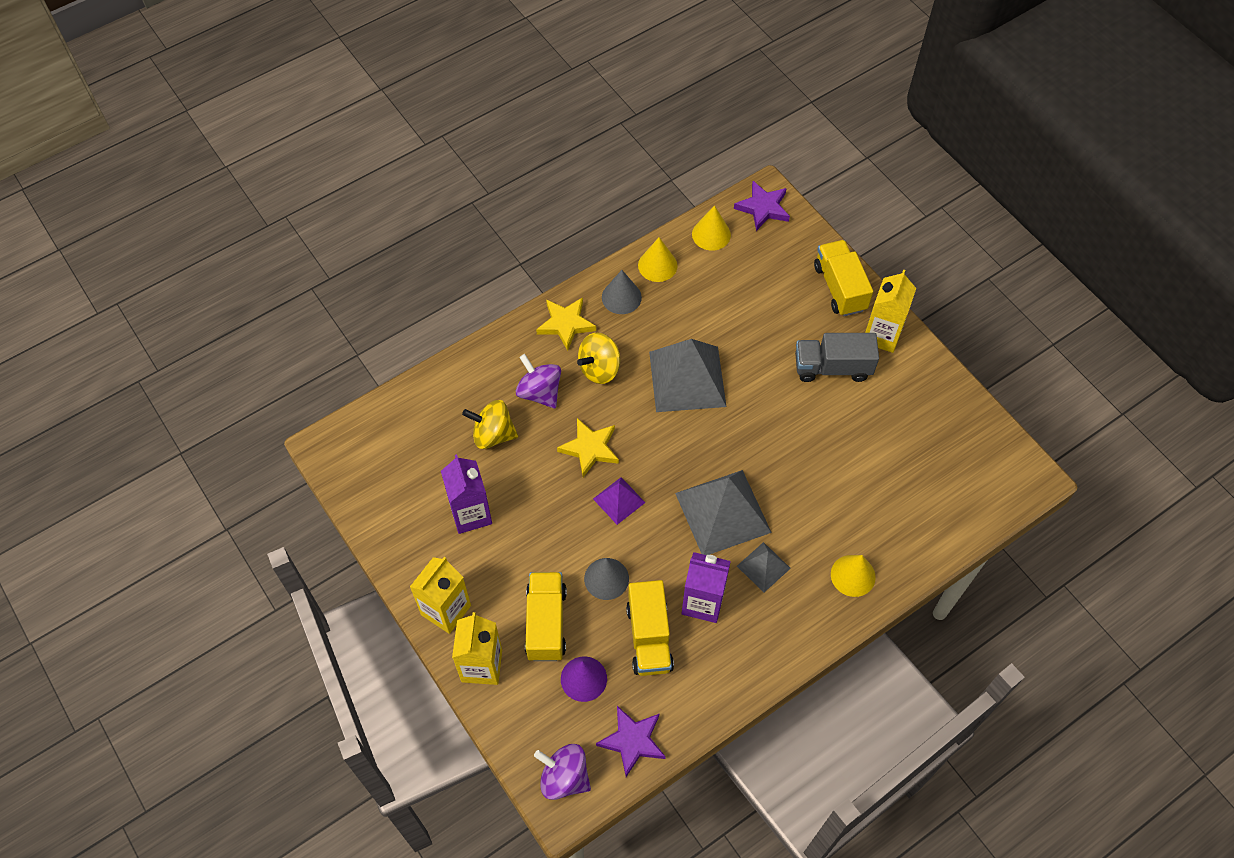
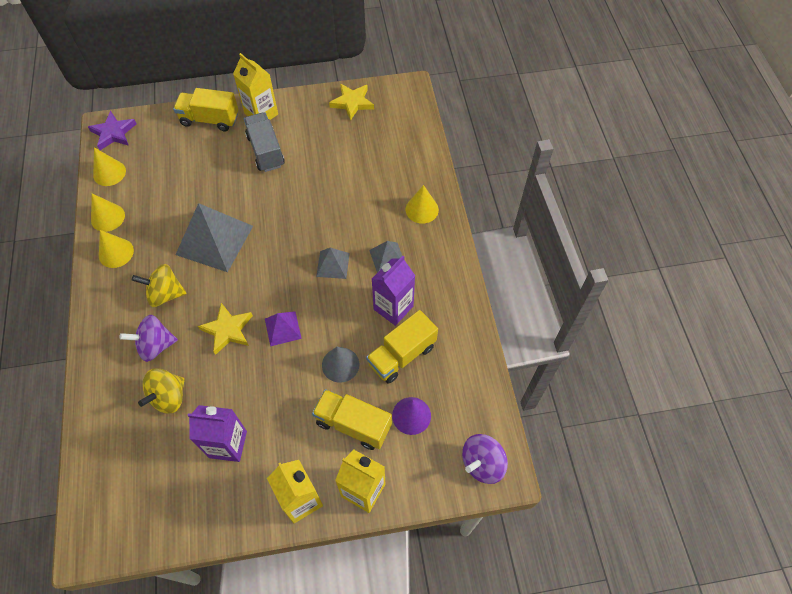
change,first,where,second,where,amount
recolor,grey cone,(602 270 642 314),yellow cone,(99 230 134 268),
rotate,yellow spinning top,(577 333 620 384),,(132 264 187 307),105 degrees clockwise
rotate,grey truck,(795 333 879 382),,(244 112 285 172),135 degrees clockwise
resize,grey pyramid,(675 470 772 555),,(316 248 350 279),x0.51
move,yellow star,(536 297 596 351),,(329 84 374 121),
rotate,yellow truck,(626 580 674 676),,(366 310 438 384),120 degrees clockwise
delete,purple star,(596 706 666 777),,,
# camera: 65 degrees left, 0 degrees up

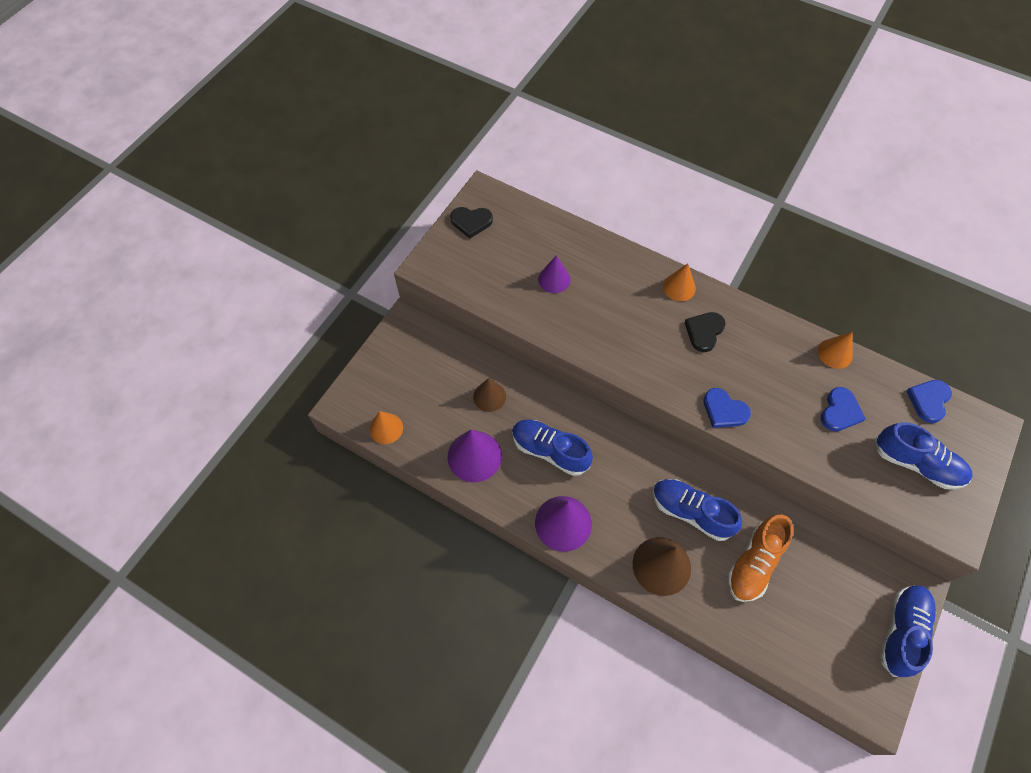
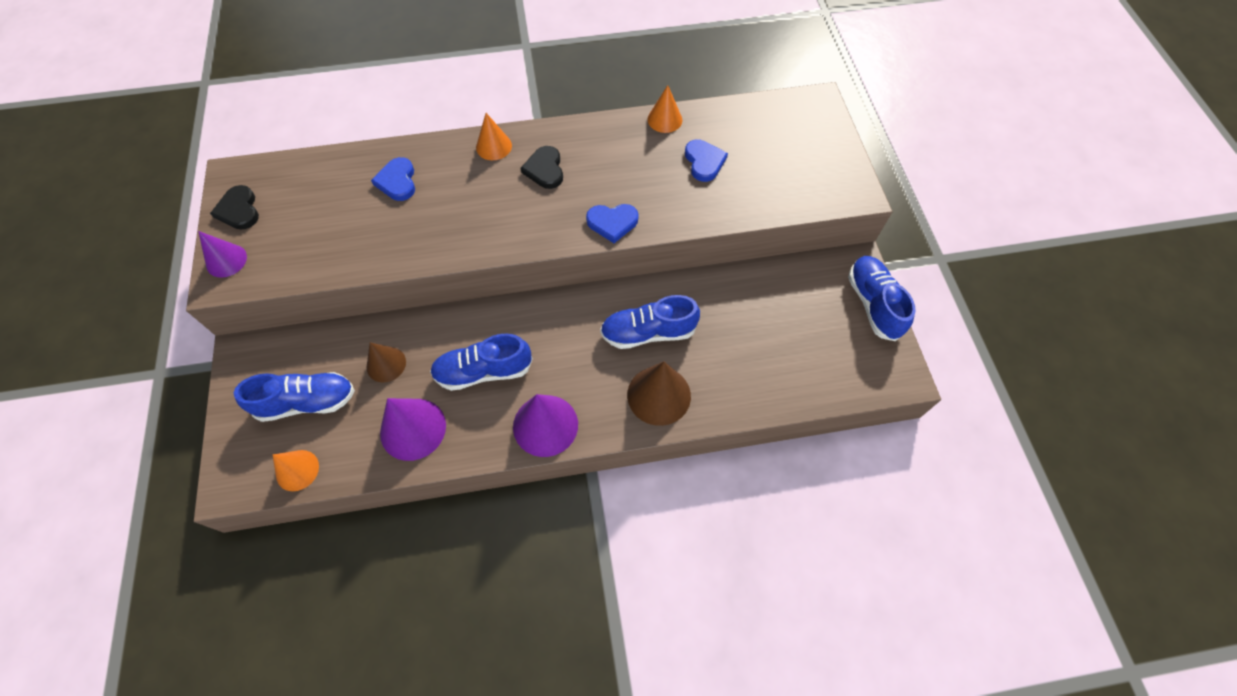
change,first,where,second,where,amount
move,purple cone,(538 255 571 293),,(198 231 247 278),
rotate,black heart,(450 207 493 238),,(210 185 259 230),105 degrees clockwise
move,blue shoe,(875 422 972 490),,(234 372 355 422),
move,blue heart,(907 380 952 423),,(371 157 415 201),
delete,orange shoe,(728 514 793 602),,,
# camera: 40 degrees left, 0 degrees up

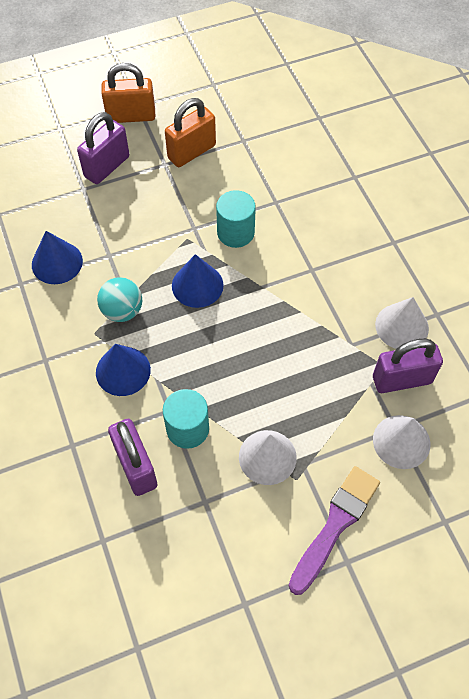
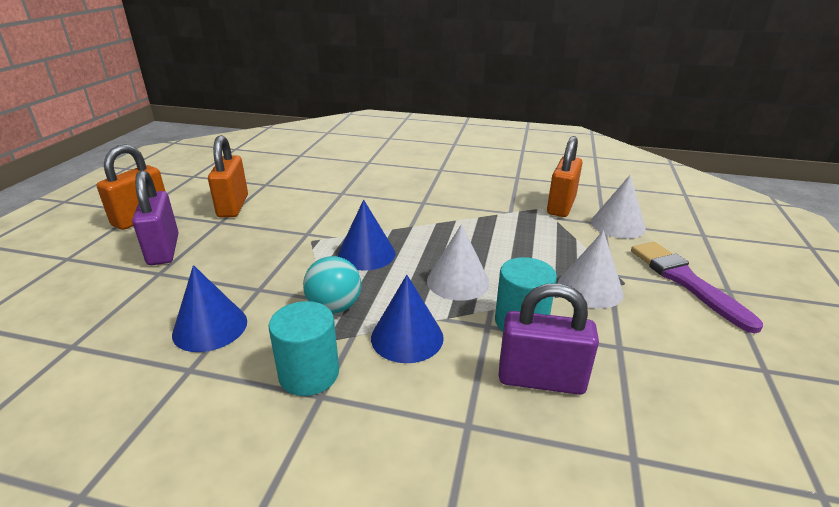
change,first,where,second,where,amount
move,turquoise cylinder,(216 190 256 248),,(268 301 339 396),
move,white cone,(375 297 429 349),,(427 224 490 301),
recolor,purple padlock,(373 338 443 393),orange padlock,(547 136 582 217),
# camera: 55 degrees left, 30 degrees down

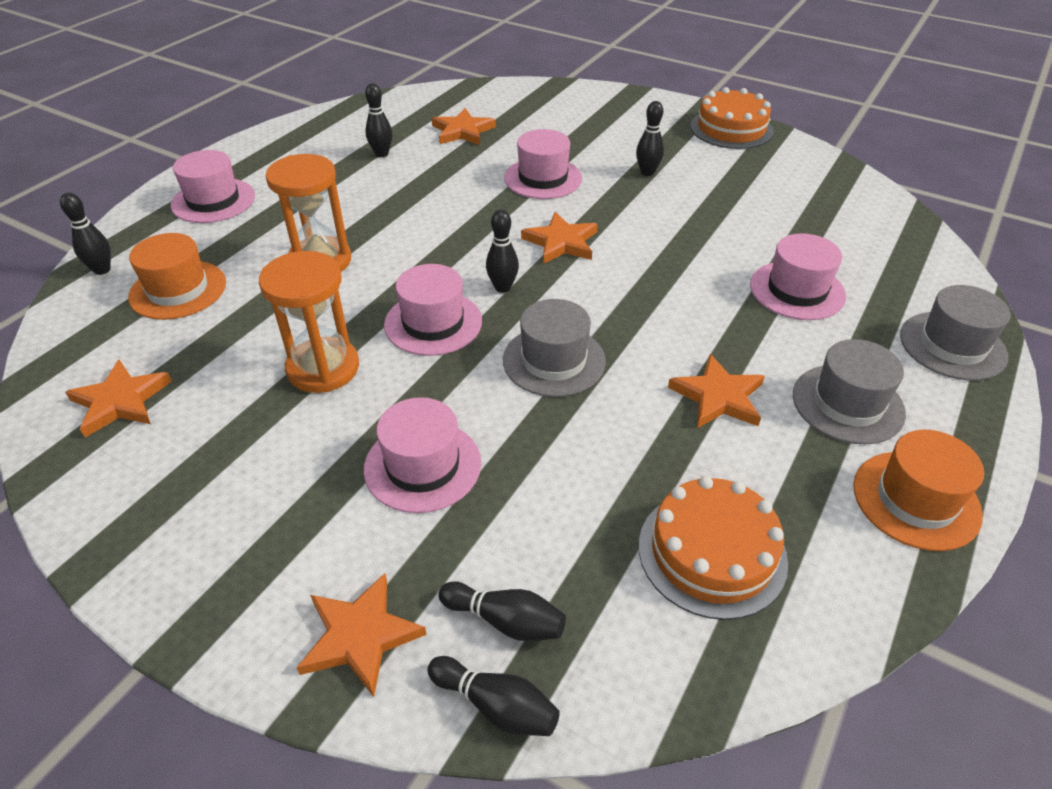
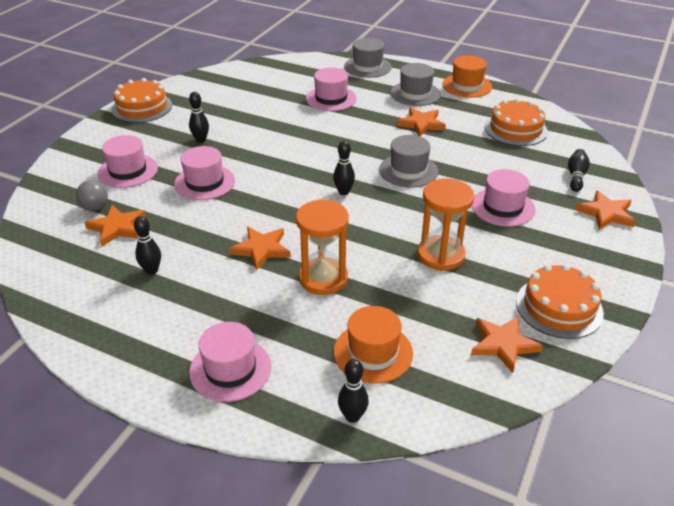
change,first,where,second,where,amount
insert,,,grey ball,(76 180 108 211),
move,pink hat,(384 264 482 356),,(97 135 158 188),
move,orange star,(521 212 598 264),,(229 227 291 271),
insert,,,orange cake,(516 264 604 339),
delete,black bowling pin,(427 656 560 736),,,
# camera: 95 degrees left, 5 degrees down

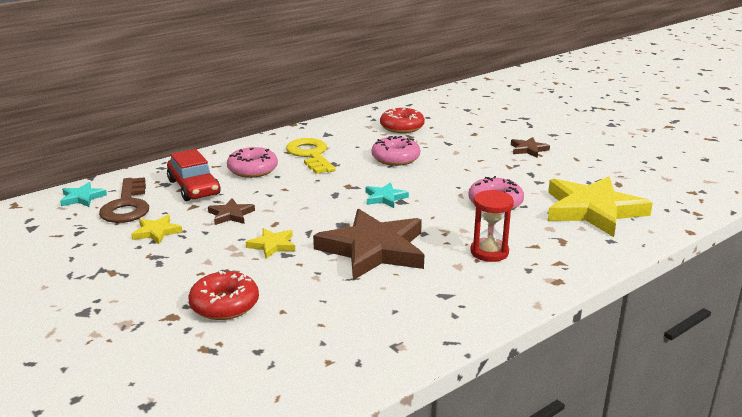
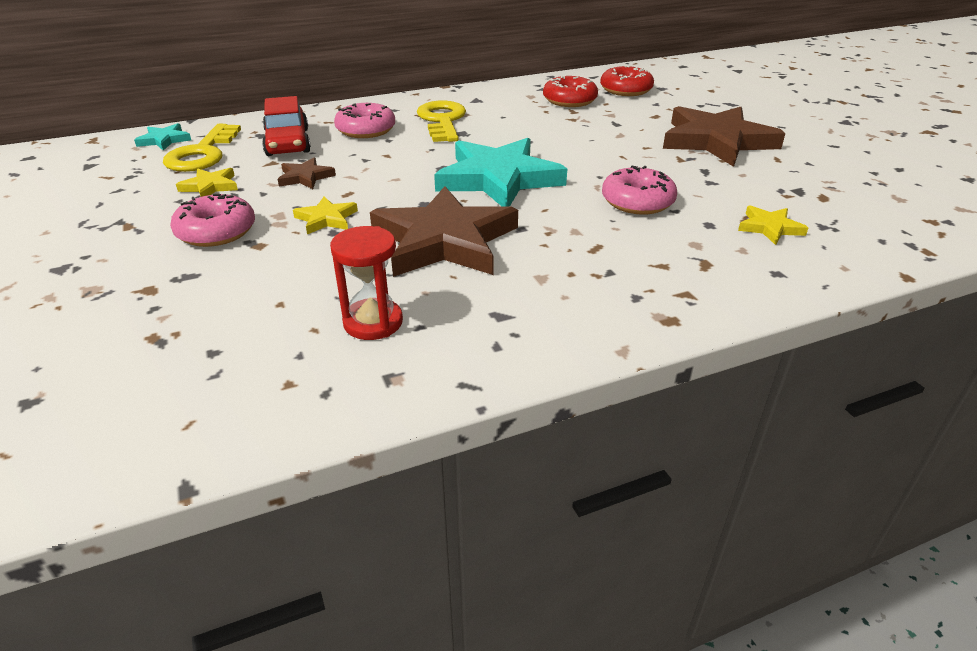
change,first,where,second,where,amount
recolor,brown key,(99 177 149 223),yellow key,(163 124 241 172),
move,pink donut,(372 136 420 166),,(170 194 255 247),
move,red hourglass,(470 190 514 262),,(330 226 403 340),
resize,turquoise star,(366 182 409 208),,(434 138 567 207),x2.25
move,red donut,(188 271 259 320),,(600 65 654 96),
resize,brown star,(511 137 550 158),,(663 106 785 167),x2.25
resize,yellow star,(548 176 653 237),,(738 205 808 245),x0.44
# camera: 15 degrees right, 10 degrees up

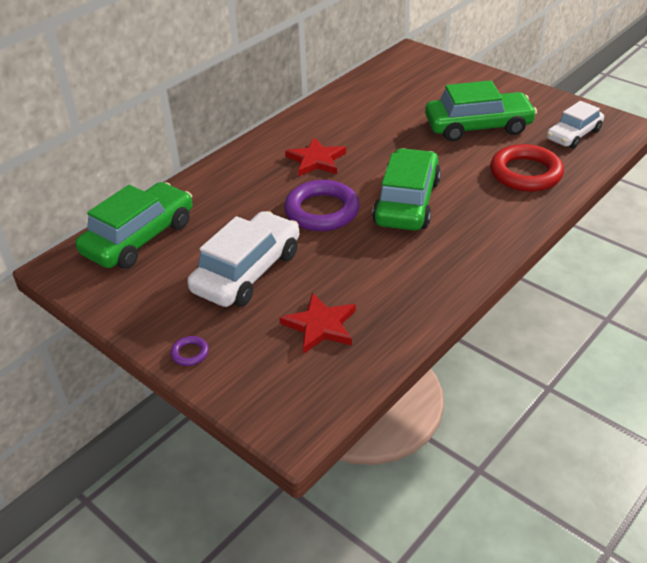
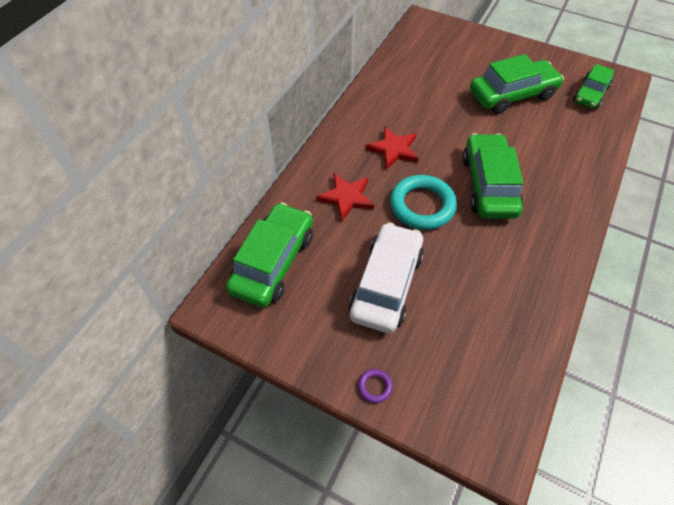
change,first,where,second,where,amount
move,red star,(280 293 356 354),,(316 173 374 222),
recolor,purple ring,(284 180 360 231),turquoise ring,(390 175 457 230),
recolor,white car,(547 101 604 149),green car,(573 64 614 109),
delete,red ring,(490 144 564 192),,,
# camera: 15 degrees left, 15 degrees up

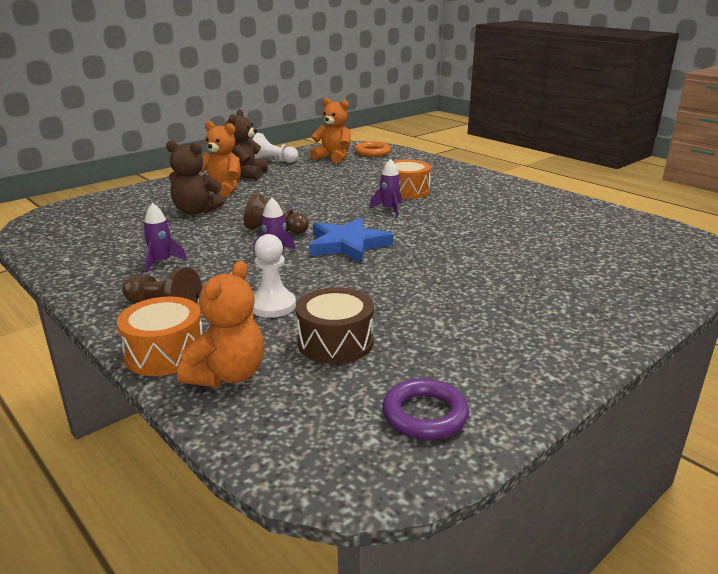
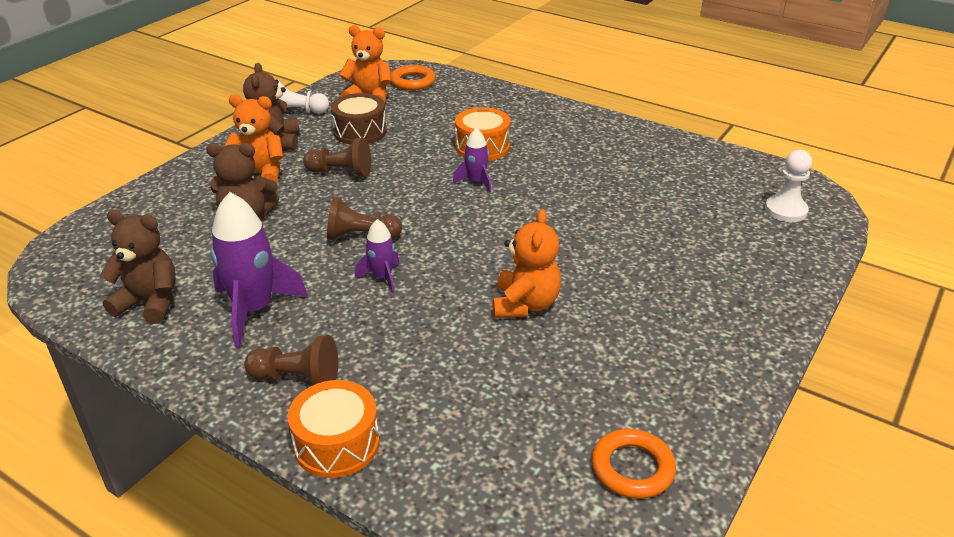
change,first,where,second,where,amount
insert,,,brown teddy bear,(100 210 176 324),
resize,purple rocket,(143 203 187 273),,(210 192 308 348),x1.87
insert,,,brown pawn,(303 138 371 177),
move,brown drum,(296 288 374 364),,(331 93 387 145),
move,orange teddy bear,(177 261 264 387),,(493 209 561 318),
recolor,purple ring,(382 378 469 440),orange ring,(592 429 676 499),
move,white pawn,(253 234 296 318),,(765 150 812 222),
delete,blue star,(309 217 393 263),,,
# camera: 15 degrees left, 10 degrees up

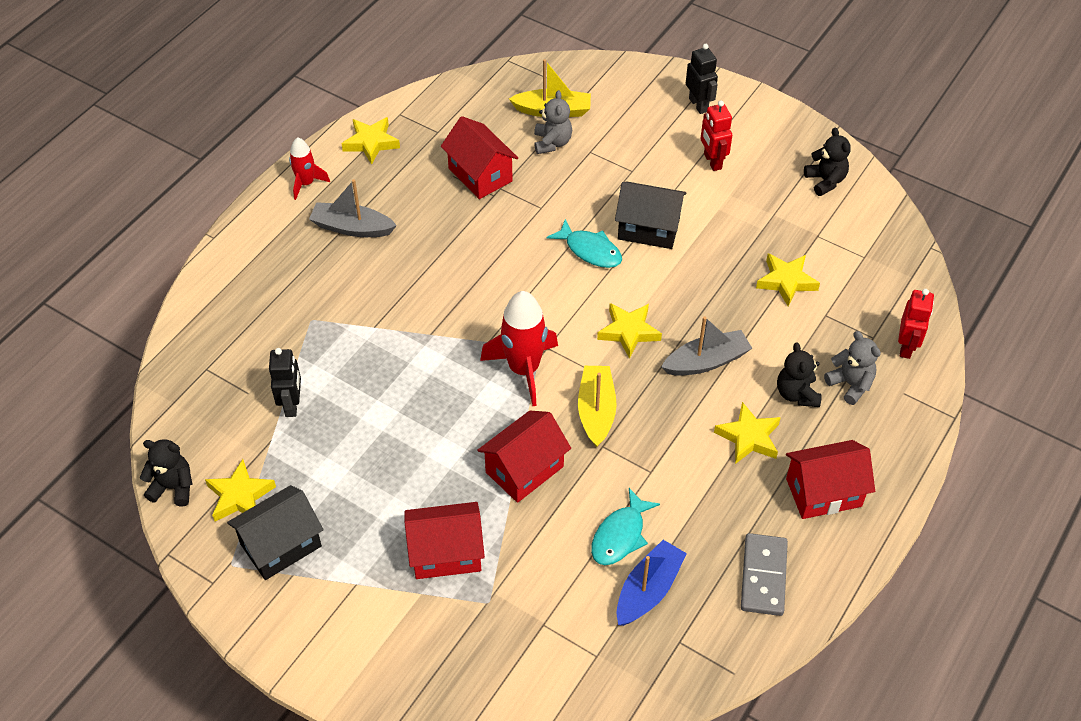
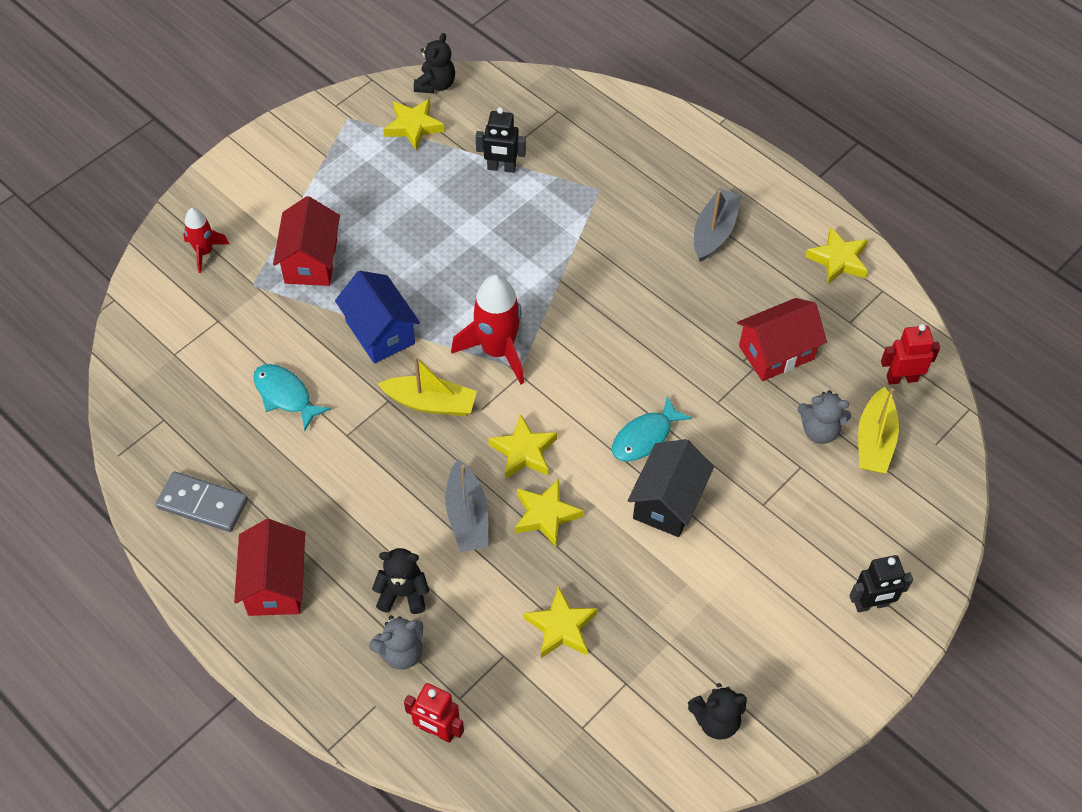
change,first,where,second,where,amount
move,red rocket,(289 137 330 200),,(183 208 229 273),
recolor,red house,(477 411 571 503),blue house,(335 271 420 364),
move,yellow star,(714 402 781 464),,(515 479 584 547),
move,red robot,(700 101 732 171),,(881 324 940 385),
delete,black house,(227 485 323 580),,,
delete,blue boat,(616 540 687 626),,,
# camera: 100 degrees right, 5 degrees up

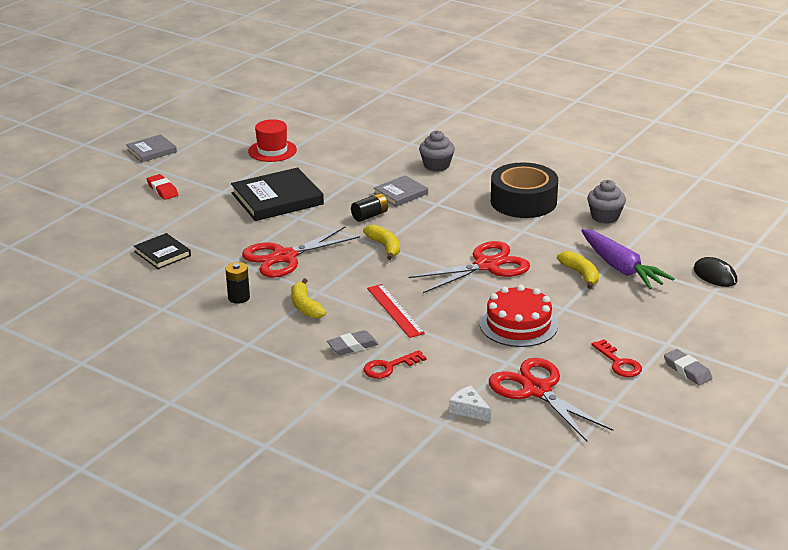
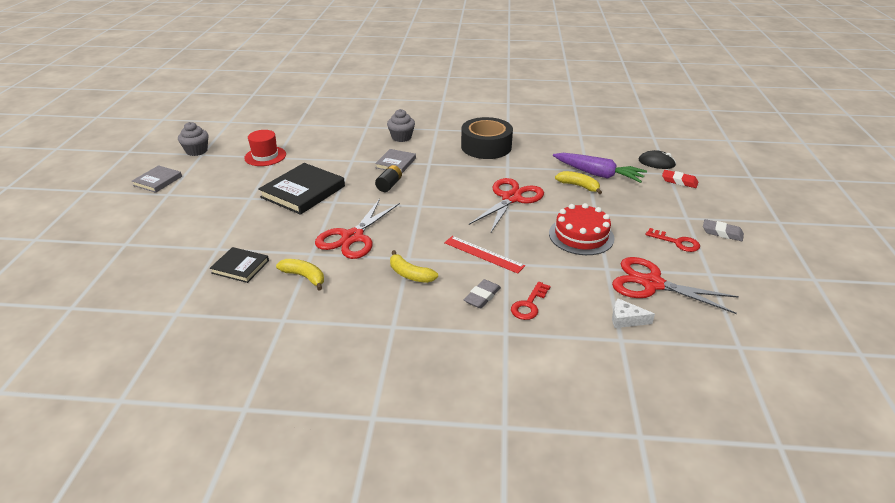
change,first,where,second,where,amount
move,grey cupcake,(587 180 626 224),,(178 122 208 156),
move,yellow banana,(363 224 400 260),,(276 259 324 290),
move,red eraser,(147 174 178 200),,(662 170 698 188),
delete,black battery,(225 262 250 304),,,
# camera: 30 degrees left, 5 degrees up

